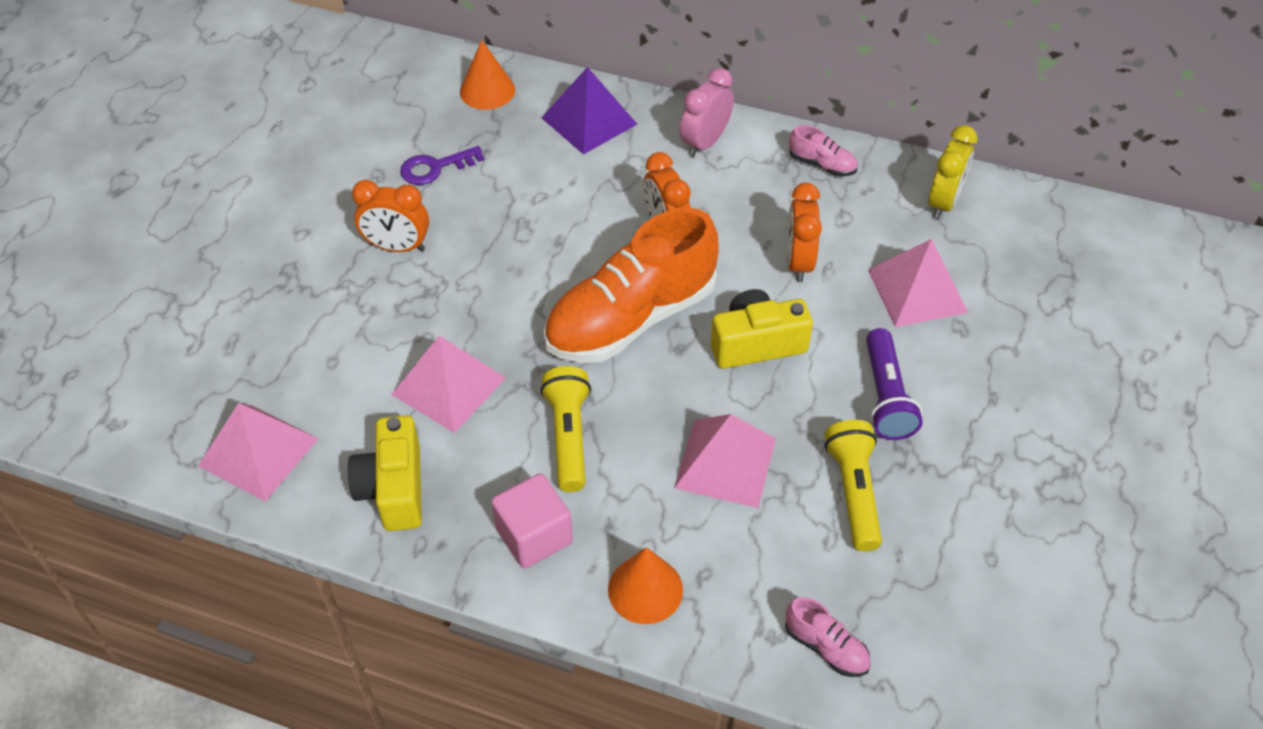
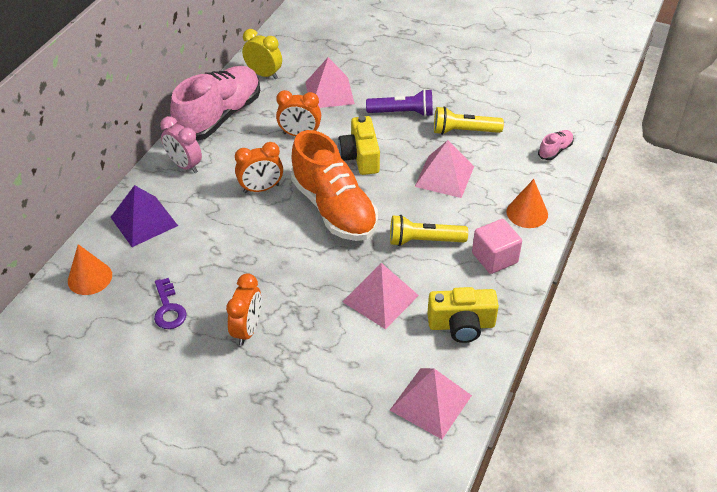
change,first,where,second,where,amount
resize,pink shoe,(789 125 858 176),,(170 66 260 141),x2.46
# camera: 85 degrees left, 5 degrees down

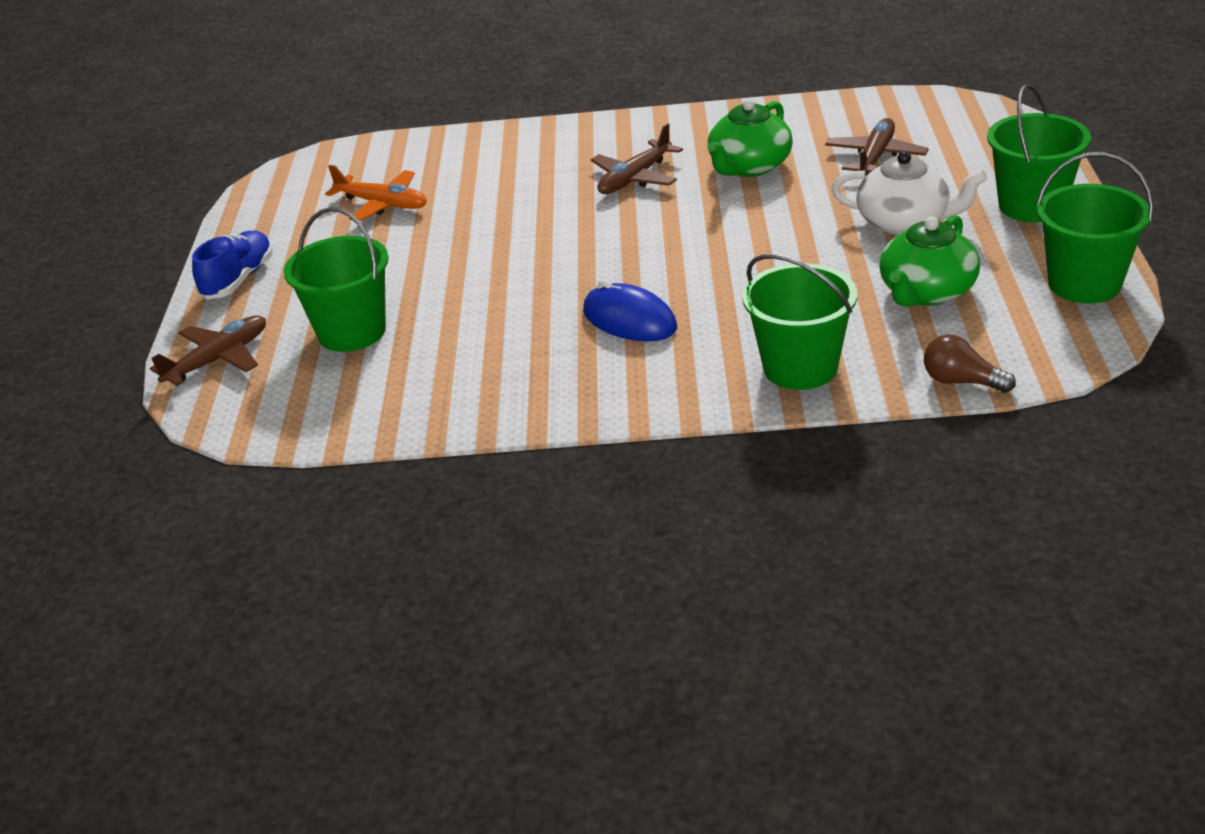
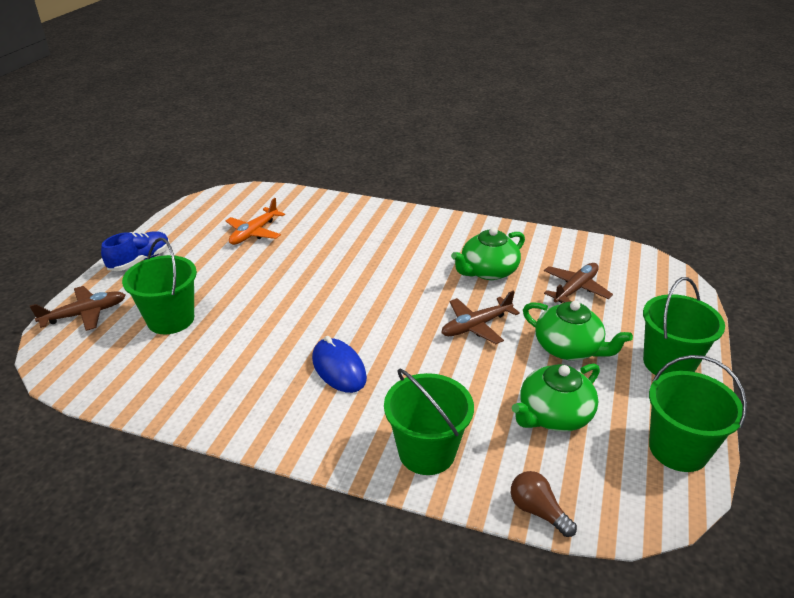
change,first,where,second,where,amount
rotate,orange plane,(325 165 427 221),,(226 198 285 245),75 degrees clockwise
move,brown plane,(591 123 683 194),,(442 290 520 344),
recolor,white teapot,(832 151 987 235),green teapot,(523 301 633 360),
# camera: 15 degrees right, 0 degrees up

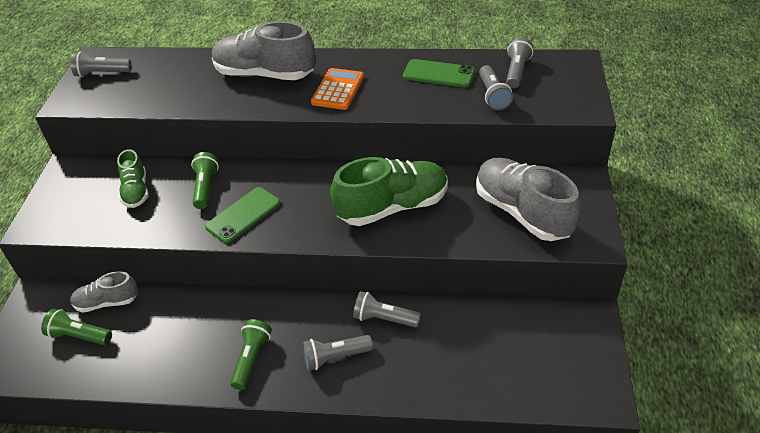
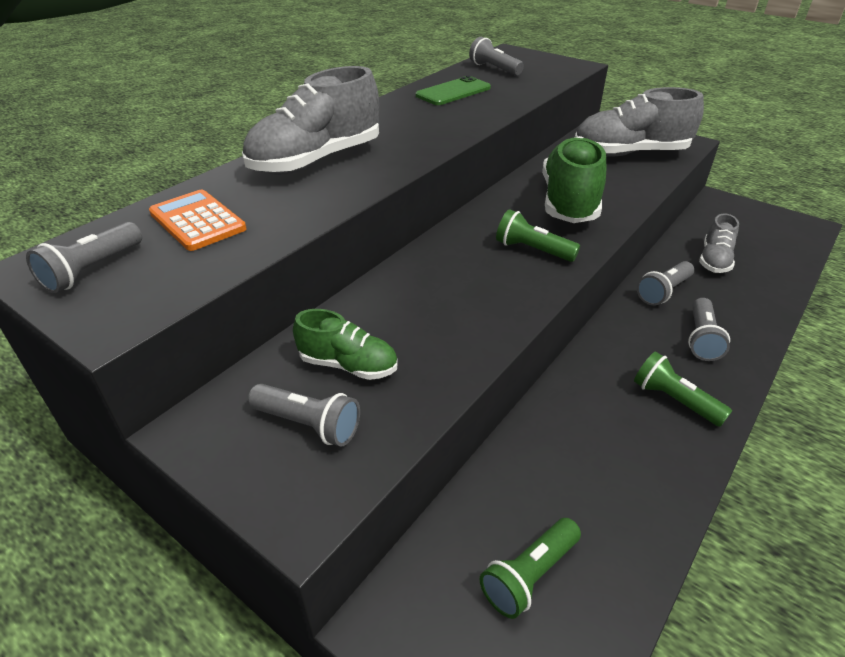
change,first,where,second,where,amount
move,orange calculator,(311 68 364 110),,(149 190 246 251),
move,grey flashlight,(479 65 513 110),,(248 384 360 447),
move,green flashlight,(191 152 219 209),,(496 209 580 262),
move,grey shoe,(70 271 138 313),,(699 213 739 273),
delete,green phone,(205 187 280 243),,,
# camera: 60 degrees left, 5 degrees down

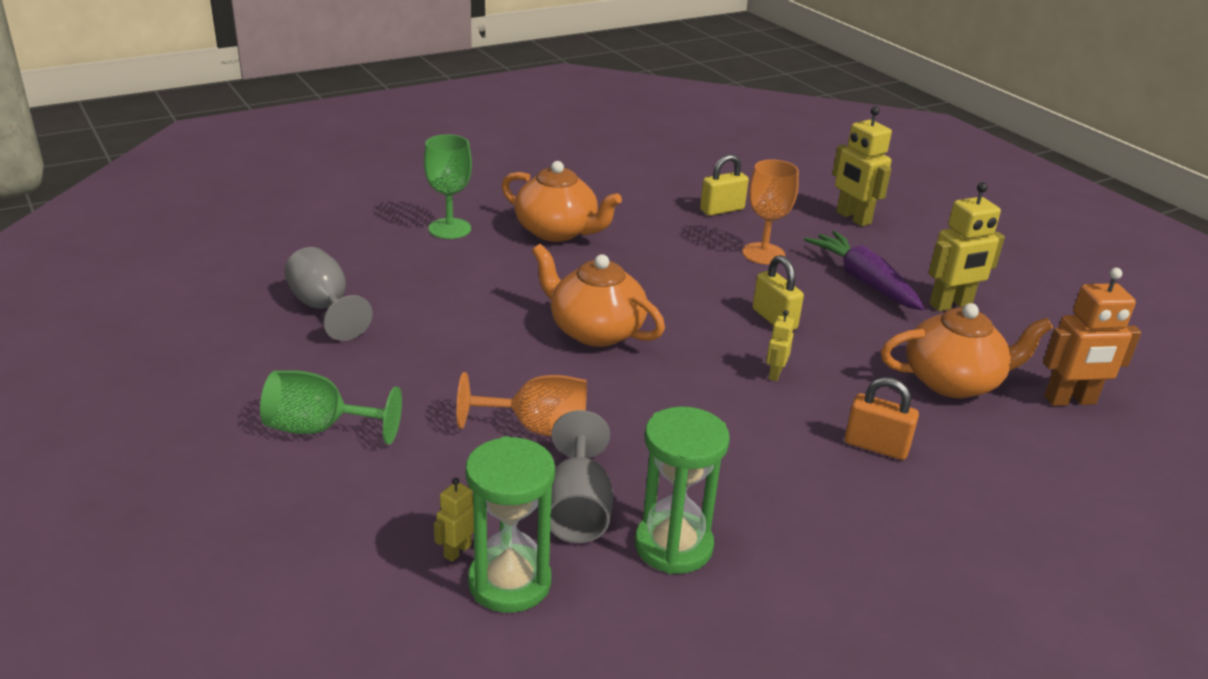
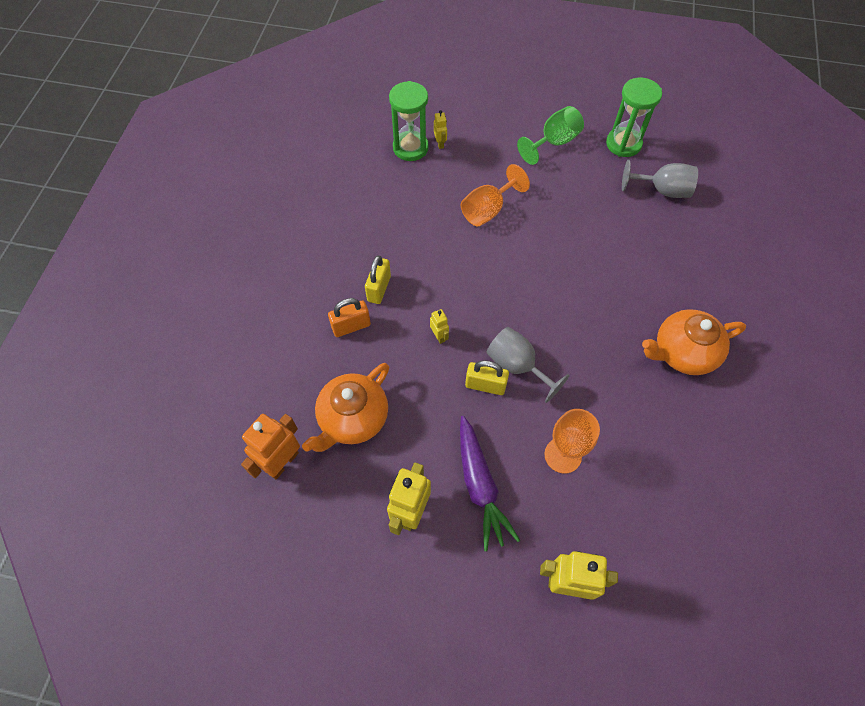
change,first,where,second,where,amount
move,yellow padlock,(700 154 749 216),,(365 256 391 304),
rotate,purple carrot,(804 231 925 310),,(460 416 520 551),60 degrees clockwise
move,grey goblet,(550 410 613 543),,(487 327 570 403),
move,green hourglass,(635 406 730 574),,(606 78 662 157),
delete,green goblet,(424 134 472 239),,,
delete,orange teapot,(532 244 665 347),,,
# camera: 135 degrees right, 30 degrees up

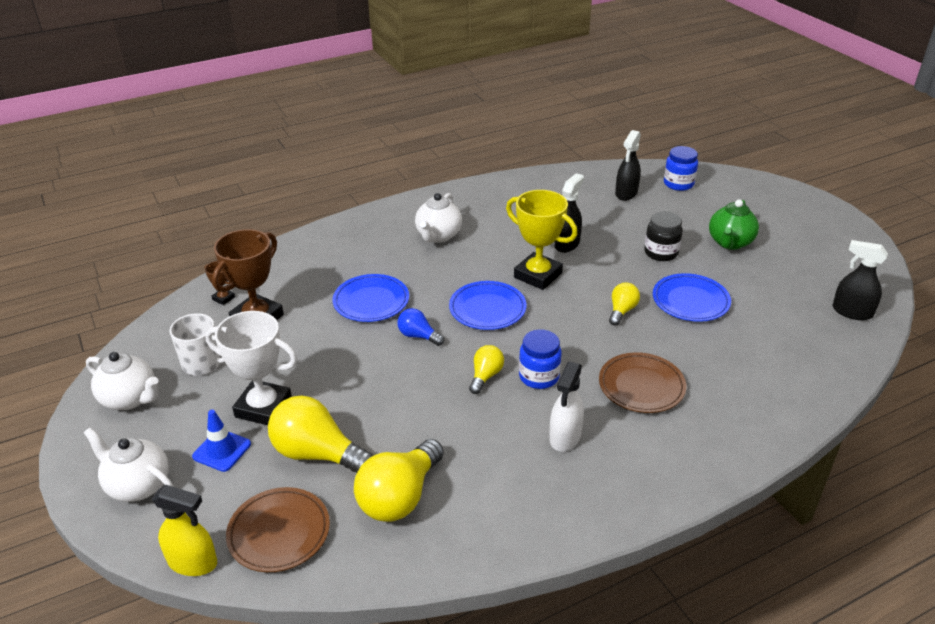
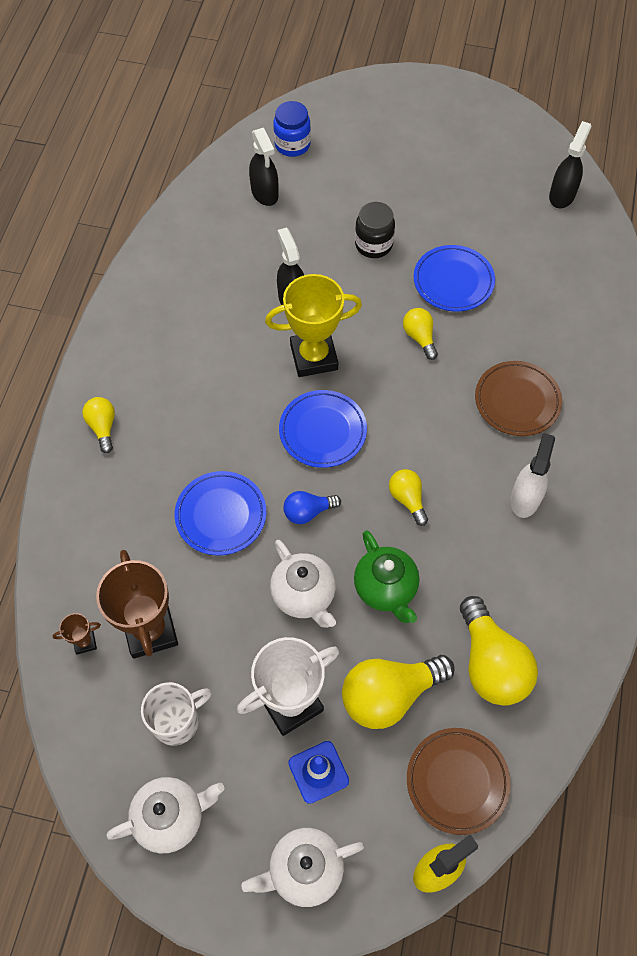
change,first,where,second,where,amount
insert,,,yellow light bulb,(82 397 115 453),
move,white teapot,(415 193 462 243),,(270 540 336 628),
move,green teapot,(709 199 759 250),,(354 530 419 623),
rotate,white spray bottle,(549 361 584 452),,(510 433 555 518),135 degrees counterclockwise
rotate,black spray bottle,(833 240 888 320),,(549 121 592 208),135 degrees clockwise
delete,blue jar,(519 329 562 389),,,
# camera: 50 degrees left, 25 degrees up

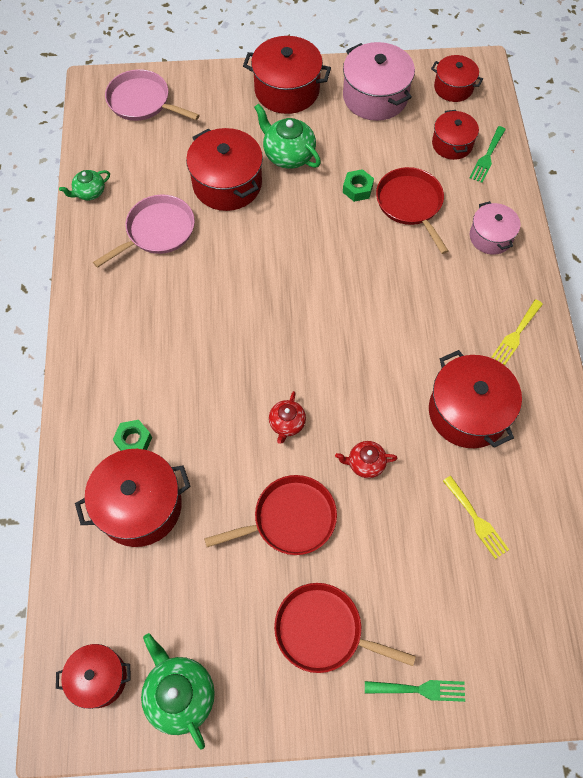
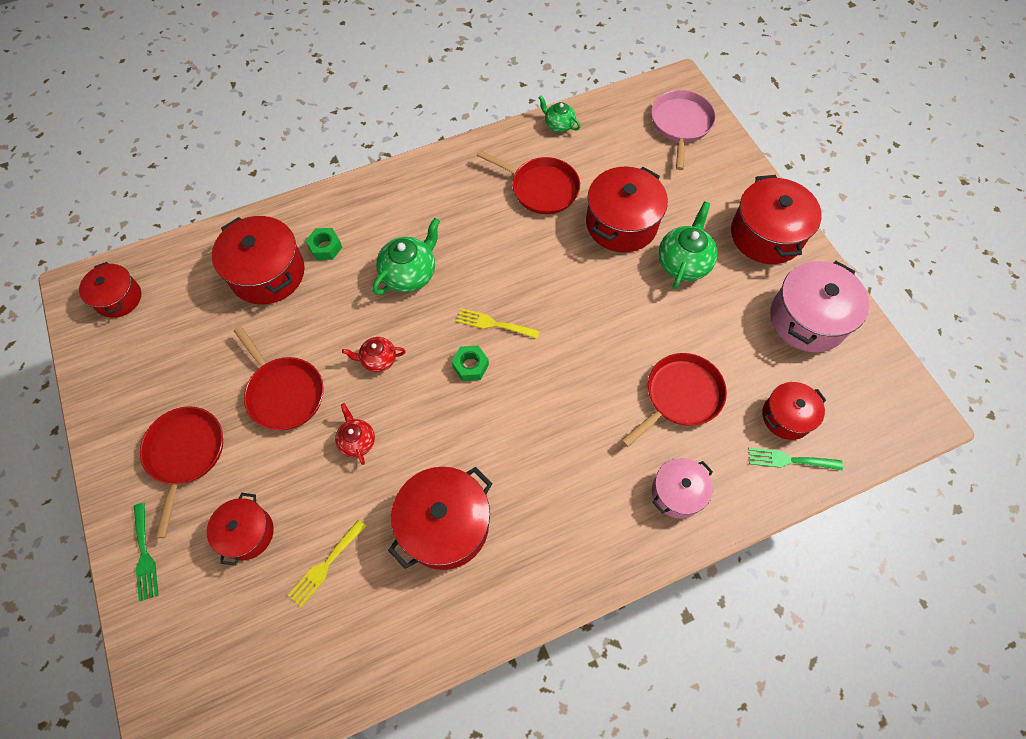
change,first,where,second,where,amount
move,red pot,(431 55 483 102),,(207 493 274 566),
move,green teapot,(141 633 215 750),,(372 218 440 295),
move,green nut,(343 169 374 202),,(452 346 489 381),
move,yellow fork,(492 299 543 365),,(456 308 540 339),
recolor,pink pan,(93 195 195 268),red pan,(476 150 580 214),
# camera: 70 degrees right, 0 degrees up

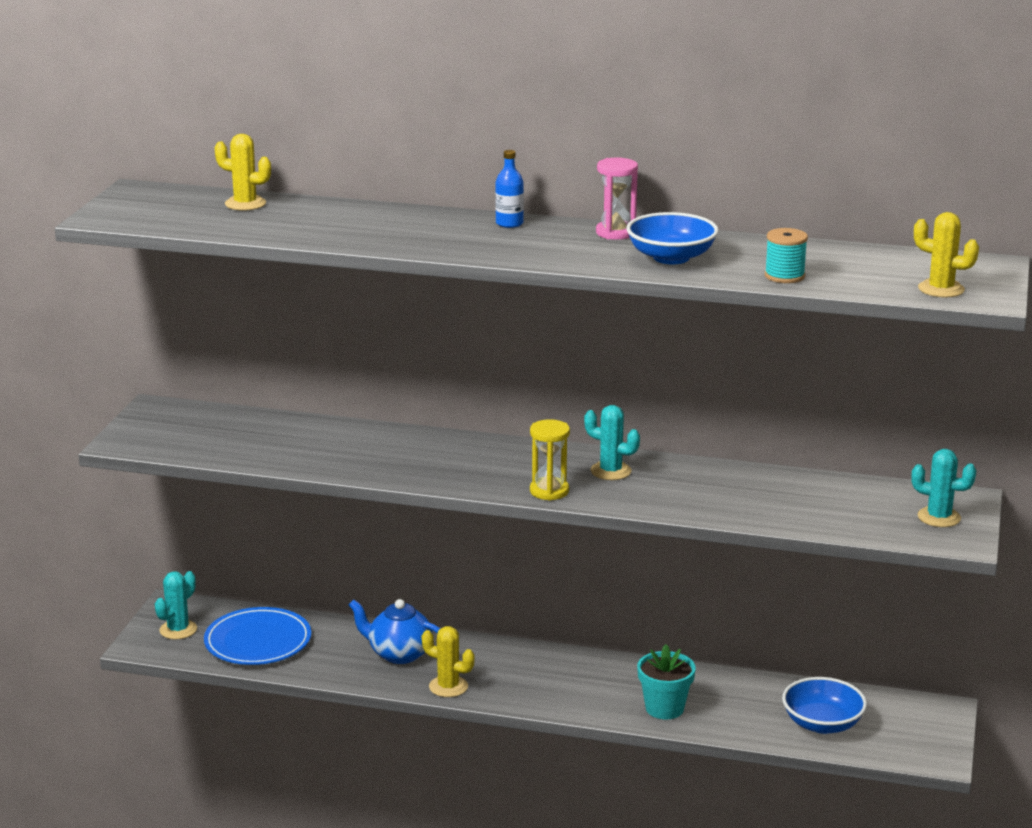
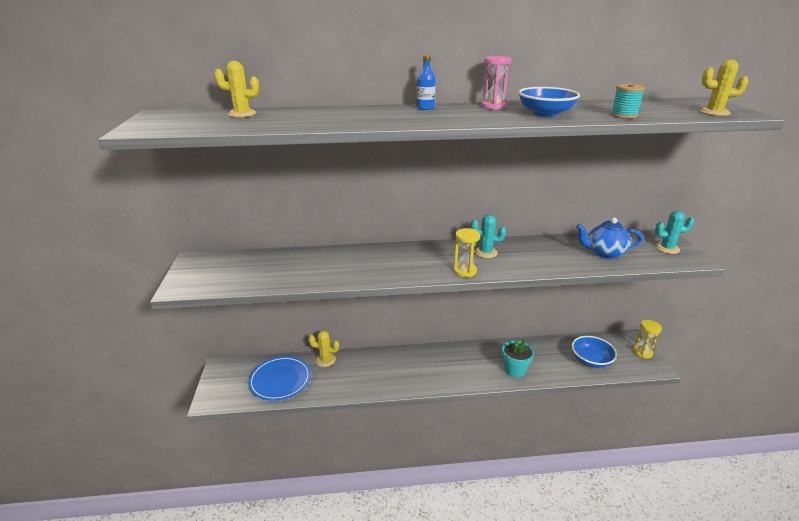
change,first,where,second,where,amount
move,yellow cactus,(422 626 475 697),,(308 330 339 367),
move,blue teapot,(349 599 441 664),,(576 218 643 259),
insert,,,yellow hourglass,(632 320 662 359),
delete,turquoise cactus,(155 571 197 639),,,
# camera: 20 degrees left, 5 degrees up

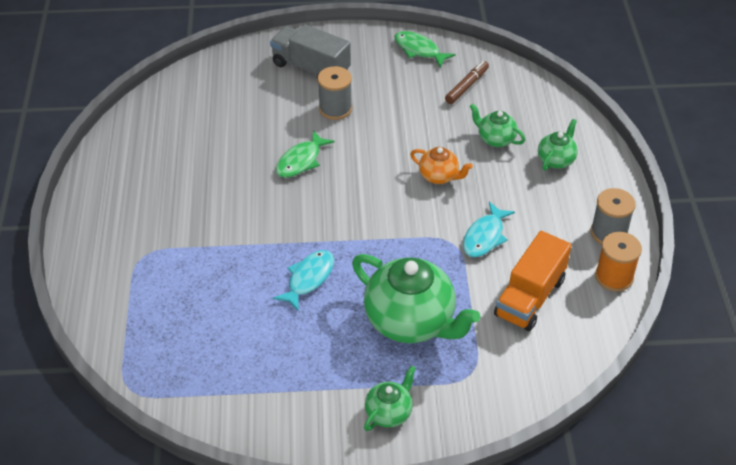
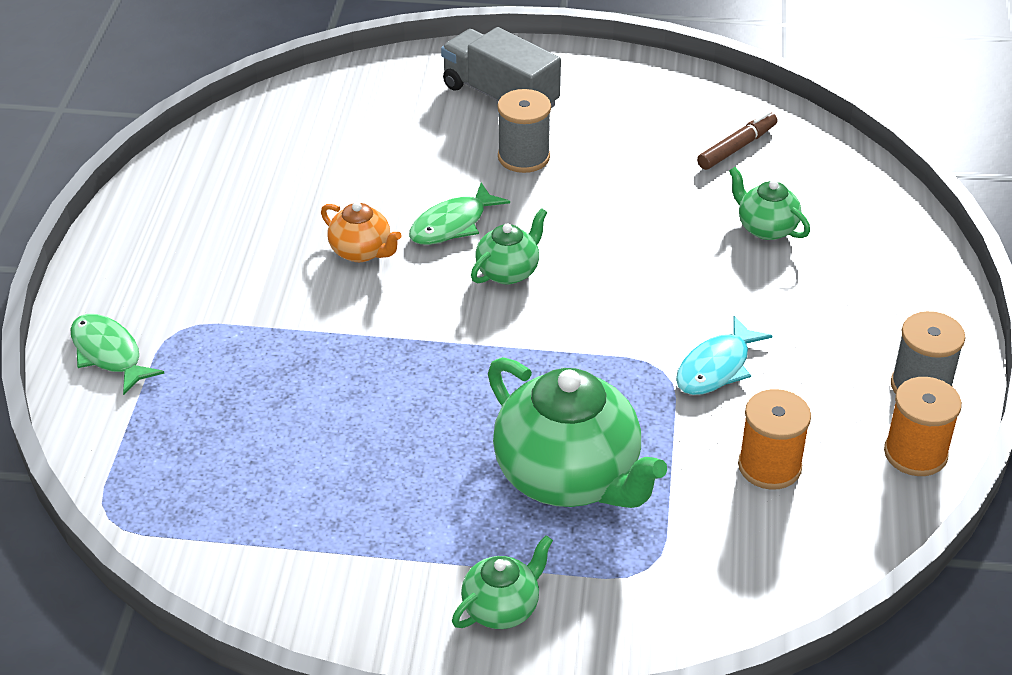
change,first,where,second,where,amount
move,green fish,(394 31 455 68),,(71 314 165 395),
move,orange teapot,(410 147 473 184),,(321 202 402 262),
move,green teapot,(538 119 578 171),,(471 208 547 284),
replace,orange truck,(494 231 572 331),orange spool,(738 389 811 490),
delete,turquoise fish,(273 250 334 312),,,
# camera: 10 degrees right, 5 degrees down

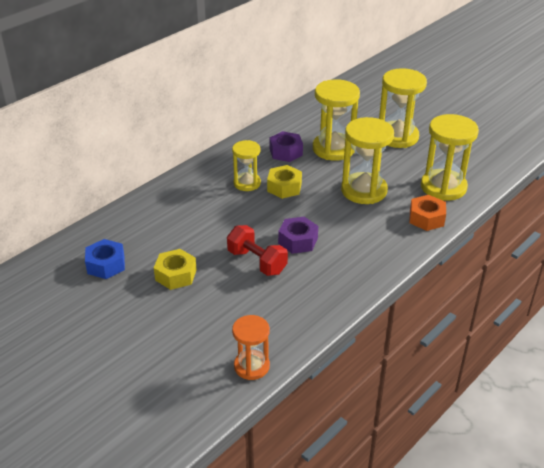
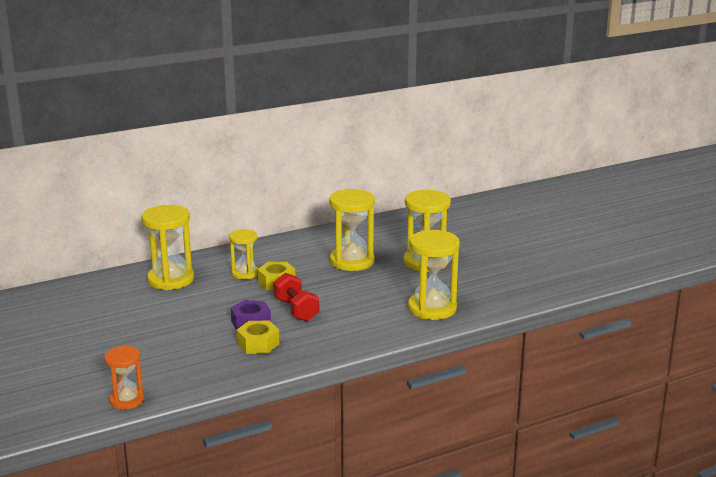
change,first,where,second,where,amount
move,yellow hourglass,(341 117 394 204),,(142 205 194 290),
move,yellow nut,(154 249 197 290),,(237 321 280 354),
move,red dumbbell,(227 225 288 276),,(273 273 319 321),
delete,blue nut,(85 239 125 279),,,
delete,purple nut,(270 131 303 162),,,
delete,orange nut,(410 195 446 231),,,
# camera: 20 degrees right, 15 degrees down

